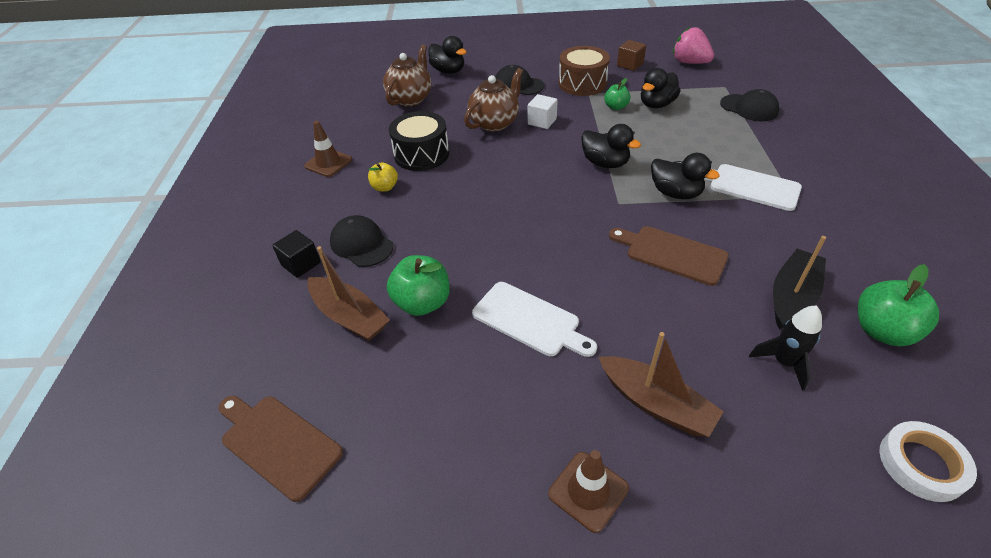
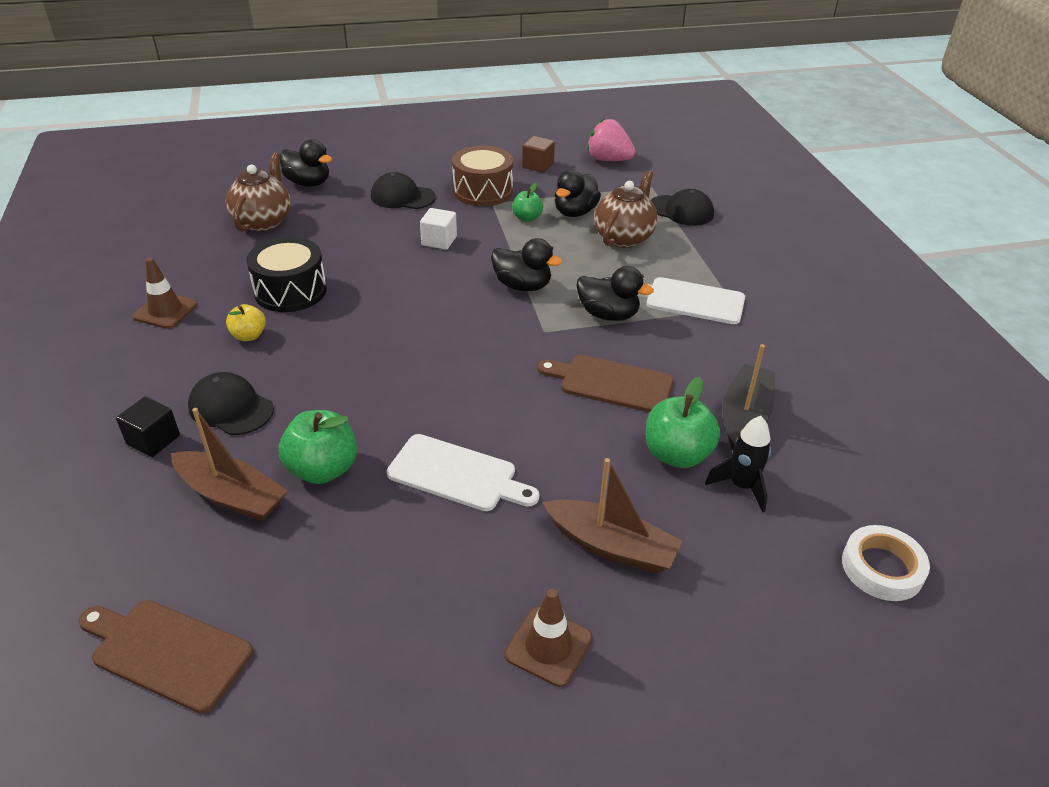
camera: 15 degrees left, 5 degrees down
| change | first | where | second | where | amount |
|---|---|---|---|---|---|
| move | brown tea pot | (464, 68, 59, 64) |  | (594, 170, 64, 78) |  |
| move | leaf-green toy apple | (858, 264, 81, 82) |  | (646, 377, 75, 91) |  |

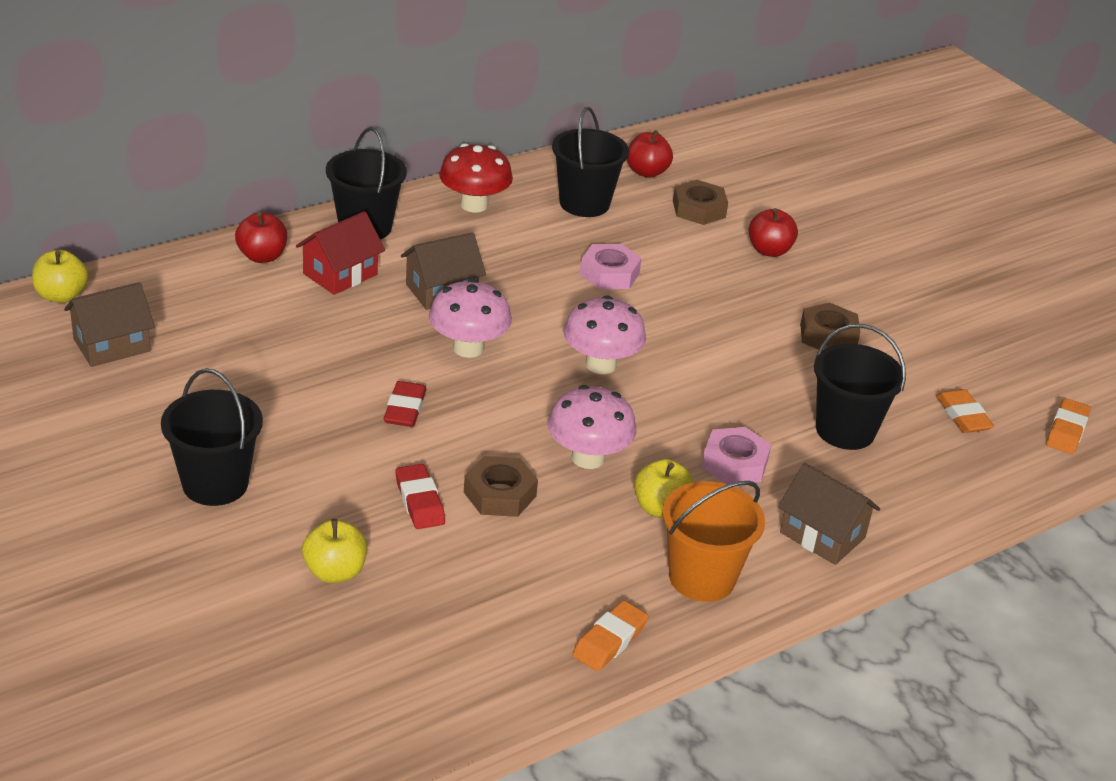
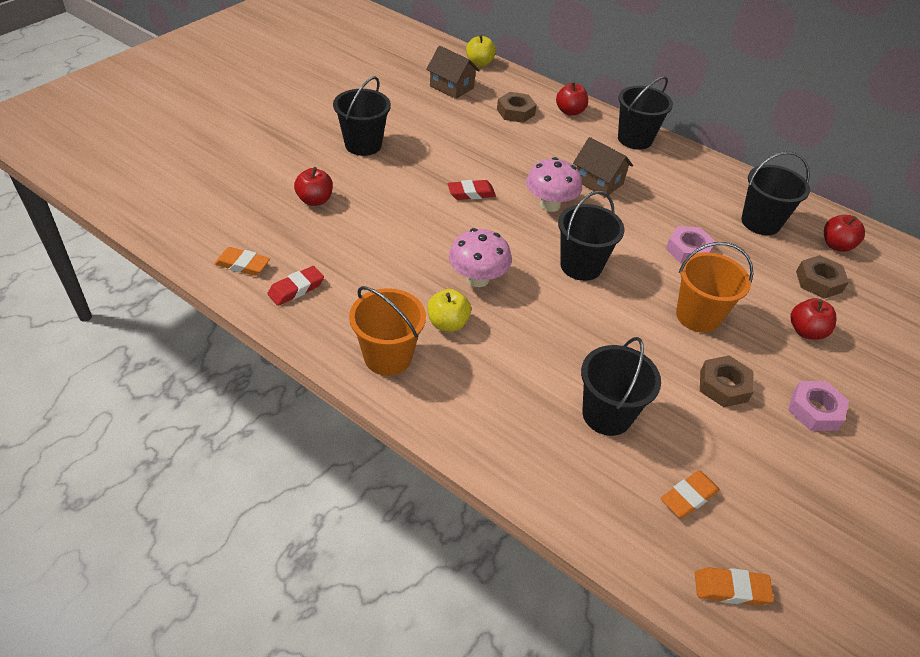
camera: 70 degrees right, 10 degrees up
| change | first | where | second | where | amount |
|---|---|---|---|---|---|
| delete | crimson toy house | (296, 211, 89, 84) |  |  |  |
| delete | crimson mushroom | (439, 143, 74, 70) |  |  |  |
| delete | brown toy house | (778, 463, 102, 102) |  |  |  |
| insert |  |  | orange-coloured sand bucket | (676, 242, 77, 91) |  |
| move | crimson gum eraser | (395, 464, 50, 65) |  | (267, 266, 57, 40) |  |
| move | brown hex nut | (464, 456, 74, 61) |  | (497, 92, 40, 31) |  |
| move | orange-coloured gum eraser | (572, 600, 76, 71) |  | (214, 247, 56, 29) |  |
| move | rosy hex nut | (702, 427, 69, 58) |  | (788, 381, 61, 50) |  |
| replace | rosy mushroom | (564, 295, 82, 79) | black sand bucket | (558, 191, 67, 90) |  |
| recolor | bright yellow toy apple | (302, 519, 65, 64) | crimson toy apple | (294, 167, 39, 39) |  |

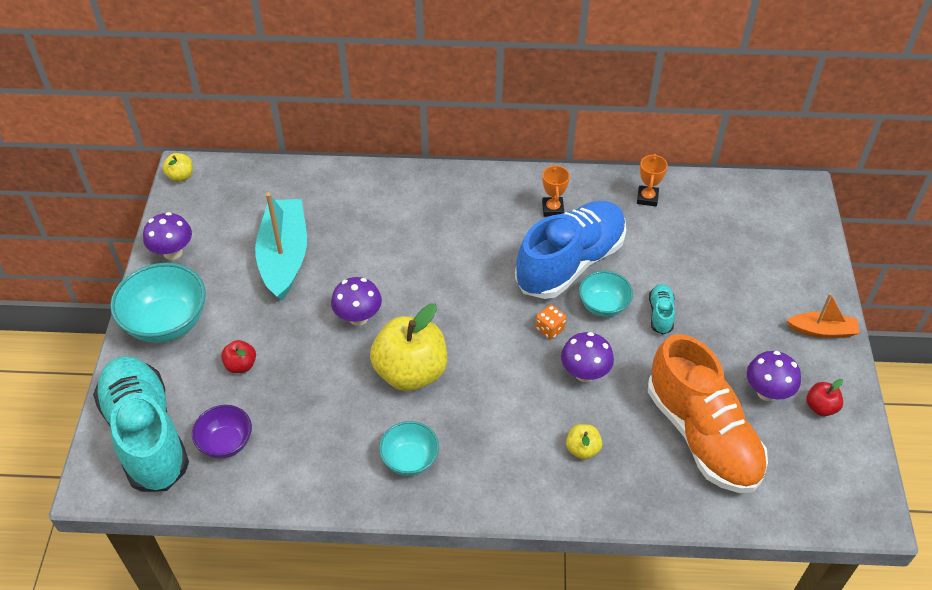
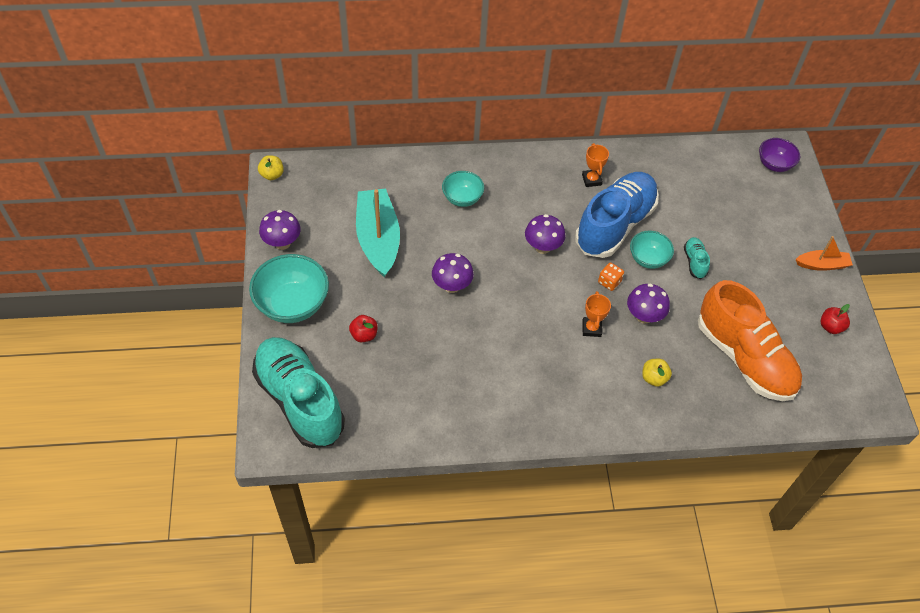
camera: 10 degrees left, 5 degrees up
| change | first | where | second | where | amount |
|---|---|---|---|---|---|
| delete | bright yellow toy apple | (370, 304, 77, 87) |  |  |  |
| move | purple serving bowl | (192, 405, 60, 54) |  | (759, 138, 41, 34) |  |
| move | aqua serving bowl | (379, 421, 60, 55) |  | (442, 171, 42, 36) |  |
| move | orange-coloured trophy | (637, 154, 31, 53) |  | (582, 291, 29, 46) |  |
| move | purple mushroom | (747, 351, 54, 50) |  | (525, 214, 41, 40) |  |

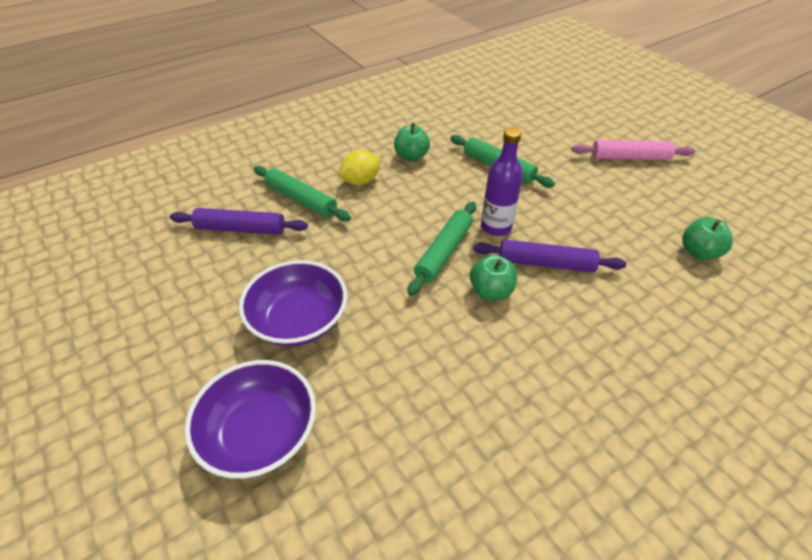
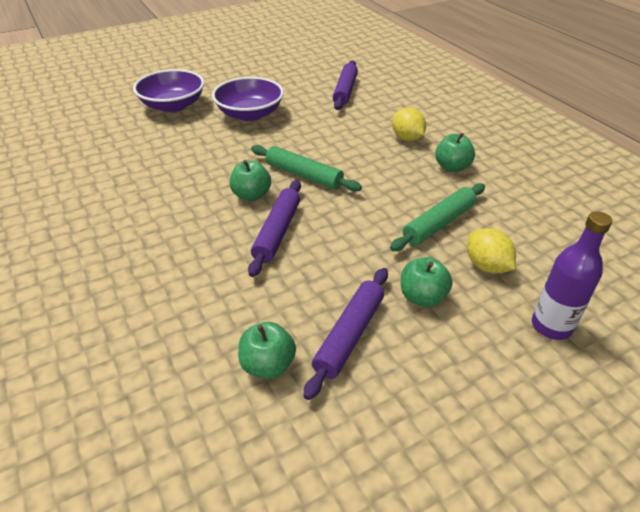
camera: 95 degrees right, 5 degrees down
| change | first | where | second | where | amount |
|---|---|---|---|---|---|
| delete | leaf-green rolling pin | (254, 166, 97, 55) |  |  |  |
| delete | rosy rolling pin | (572, 140, 123, 20) |  |  |  |
| insert |  |  | purple rolling pin | (303, 268, 85, 132) |  |
| insert |  |  | leaf-green toy apple | (401, 257, 52, 50) |  |
| insert |  |  | bright yellow citrus fruit | (467, 228, 49, 45) |  |
| move | purple drink bottle | (481, 127, 42, 109) |  | (532, 211, 80, 129) |  |

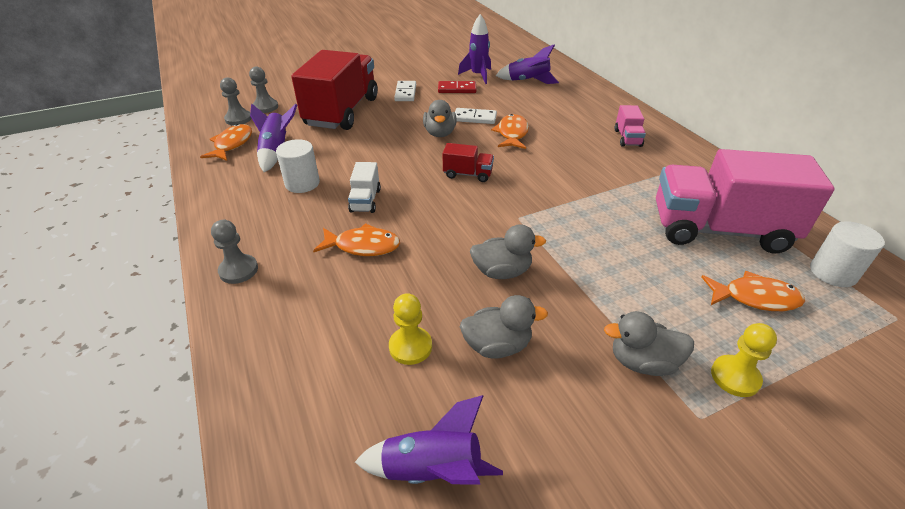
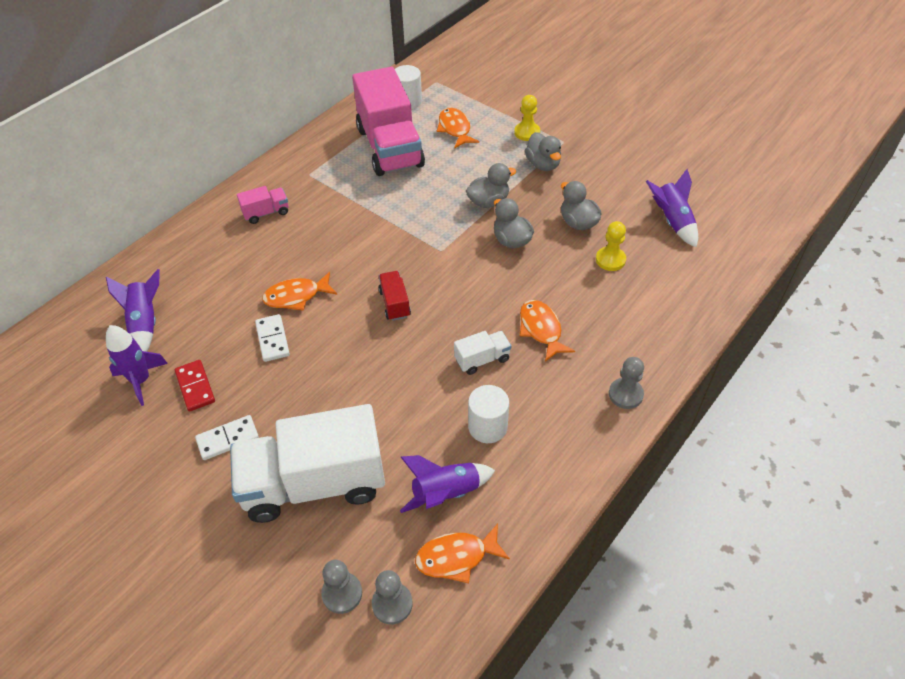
camera: 115 degrees left, 10 degrees up
| change | first | where | second | where | amount |
|---|---|---|---|---|---|
| move | ash-grey toy duck | (423, 100, 34, 37) |  | (466, 163, 50, 45) |  |
| recolor | crimson toy truck | (291, 50, 87, 80) | snow-white toy truck | (230, 404, 155, 119) |  |

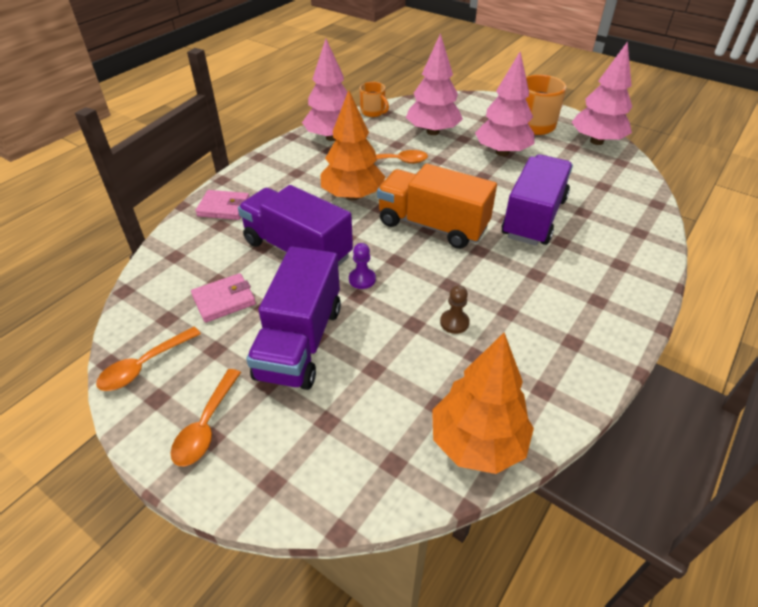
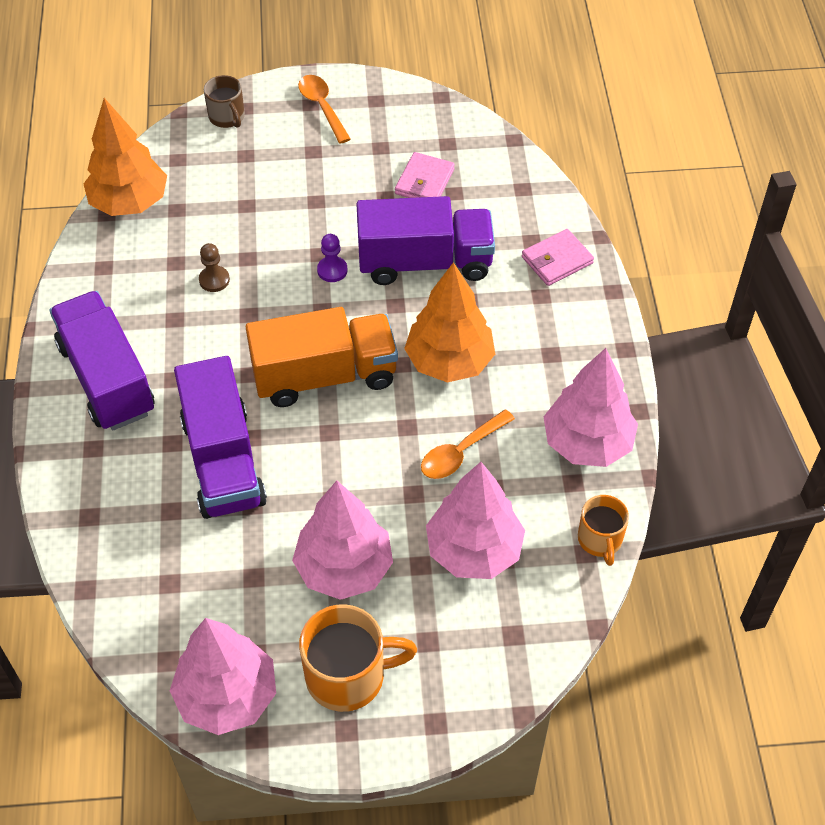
camera: 140 degrees right, 10 degrees up
| change | first | where | second | where | amount |
|---|---|---|---|---|---|
| delete | orange-coloured tablespoon | (96, 327, 105, 64) |  |  |  |
| insert |  |  | brown coffee mug | (204, 75, 41, 53) |  |
| move | purple toy truck | (246, 246, 95, 144) |  | (50, 291, 104, 139) |  |
| rotate | orange-coloured coffee mug | (360, 82, 29, 35) |  | (578, 495, 51, 71) | 105 degrees counterclockwise |

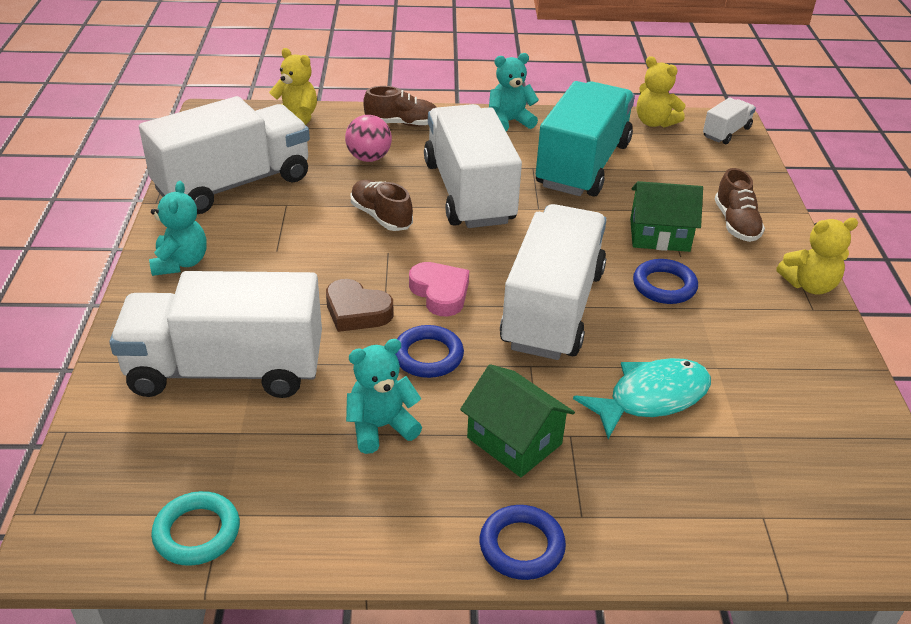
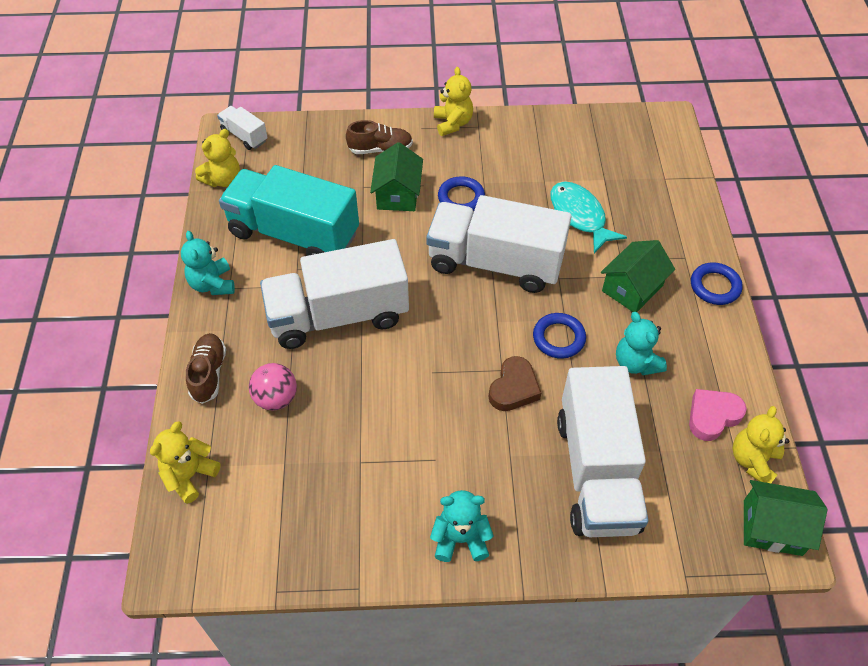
camera: 90 degrees left, 15 degrees up
| change | first | where | second | where | amount |
|---|---|---|---|---|---|
| delete | snow-white toy truck | (139, 96, 171, 118) |  |  |  |
| delete | brown sneaker | (350, 180, 63, 51) |  |  |  |
| insert |  |  | leaf-green toy house | (744, 480, 83, 76) |  |
| move | rosy heart | (409, 262, 60, 54) |  | (689, 389, 58, 52) |  |
| replace | aqua torus | (151, 491, 89, 75) | bright yellow teddy | (732, 406, 57, 77) |  |

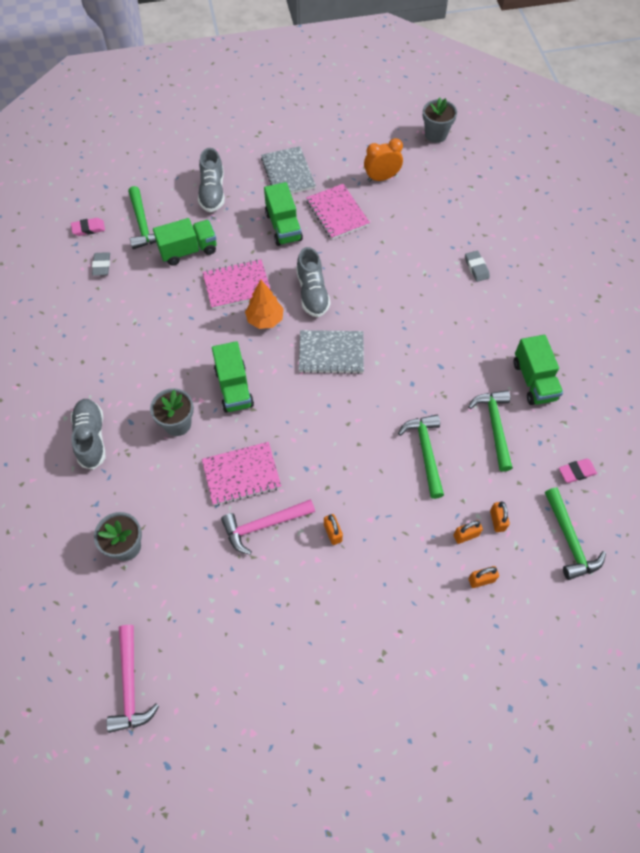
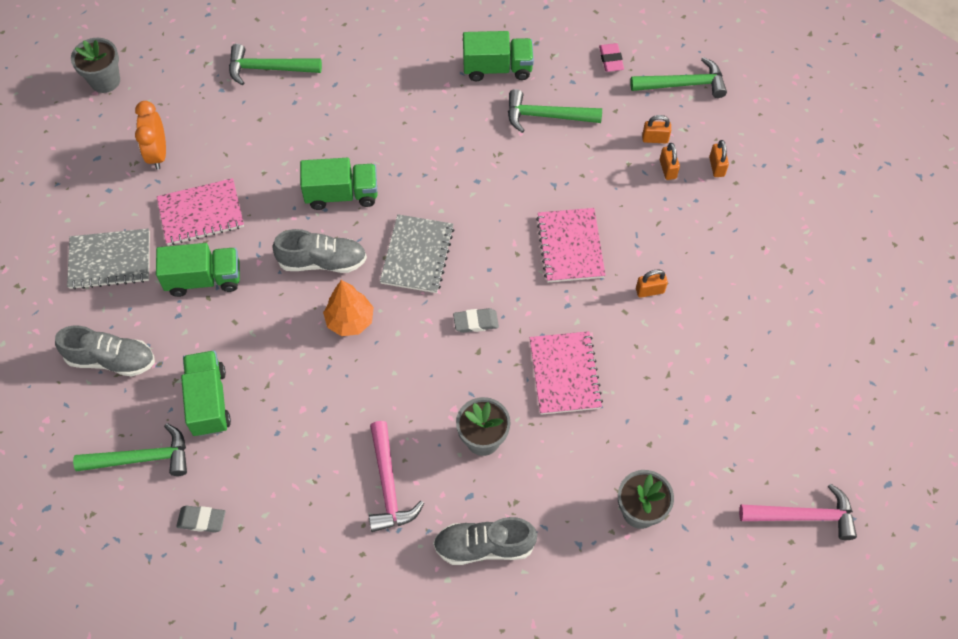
camera: 80 degrees left, 0 degrees up
| change | first | where | second | where | amount |
|---|---|---|---|---|---|
| delete | rosy gum eraser | (71, 218, 34, 18) |  |  |  |
| move | rosy exercise book | (202, 259, 69, 50) |  | (536, 208, 70, 74) |  |
| move | leaf-green toy truck | (212, 341, 42, 72) |  | (300, 158, 78, 52) |  |
| move | rosy carpenter's hammer | (221, 499, 94, 56) |  | (369, 421, 55, 111) |  |
| move | leaf-green carpenter's hammer | (398, 415, 46, 84) |  | (229, 44, 93, 42) |  |
| move | ash-grey gum eraser | (465, 251, 25, 31) |  | (453, 308, 46, 25) |  |

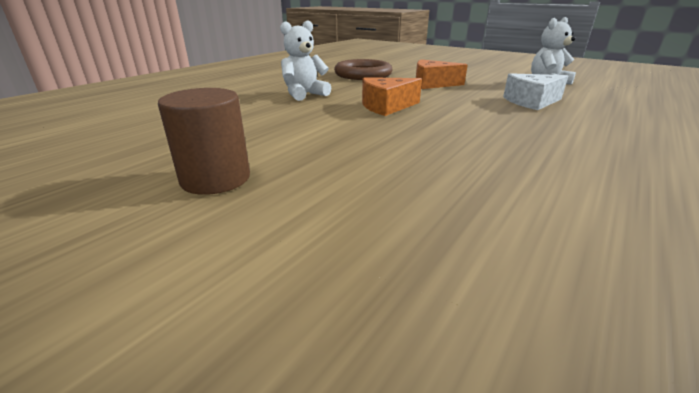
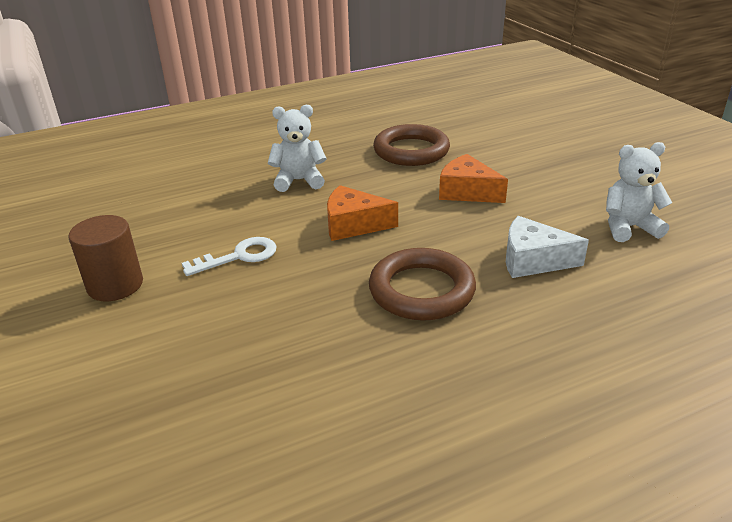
camera: 30 degrees right, 5 degrees up
| change | first | where | second | where | amount |
|---|---|---|---|---|---|
| insert |  |  | snow-white door key | (182, 237, 95, 39) |  |
| insert |  |  | brown torus | (369, 248, 107, 73) |  |

